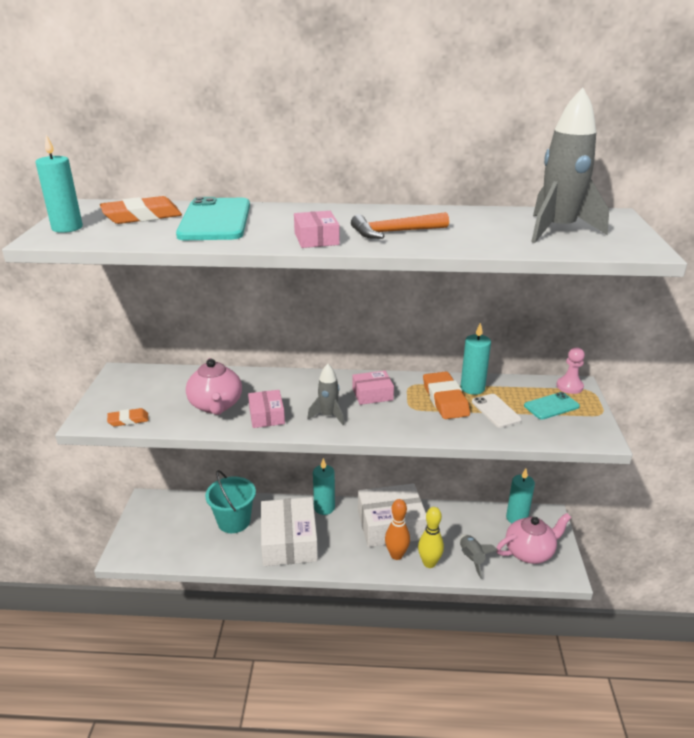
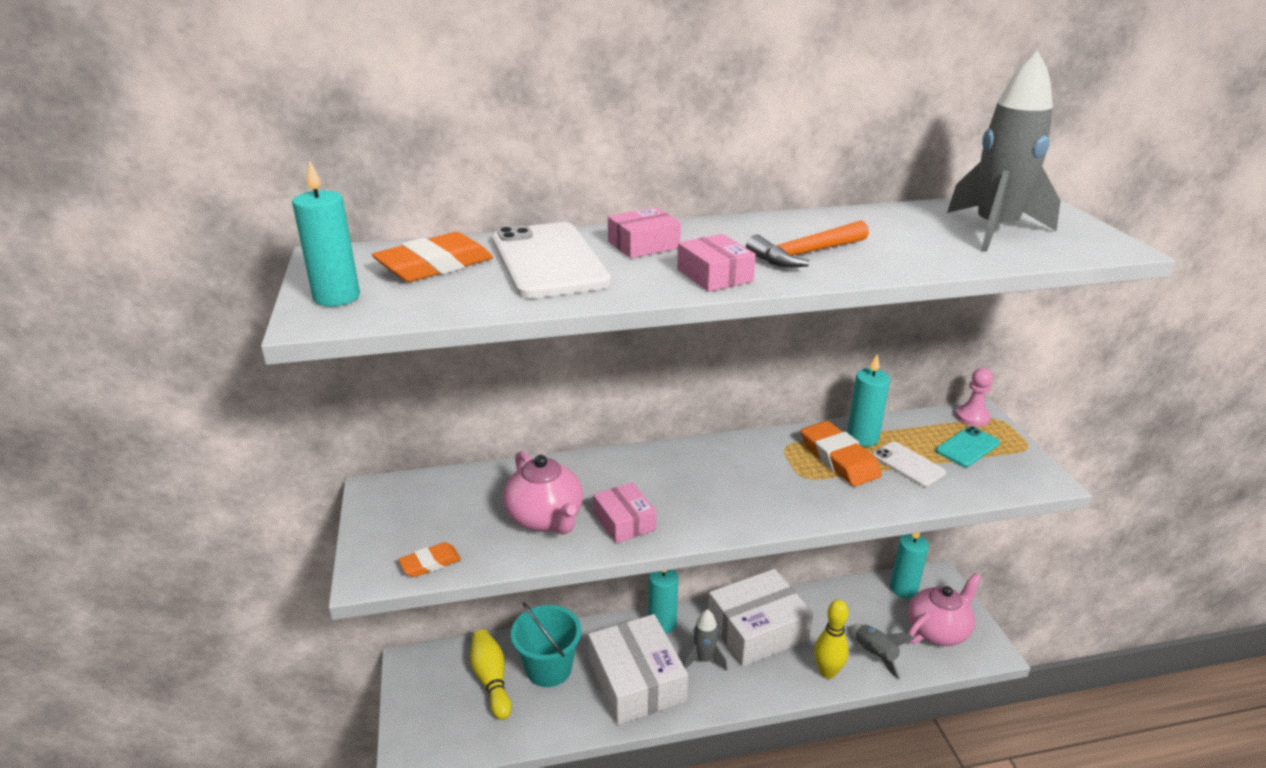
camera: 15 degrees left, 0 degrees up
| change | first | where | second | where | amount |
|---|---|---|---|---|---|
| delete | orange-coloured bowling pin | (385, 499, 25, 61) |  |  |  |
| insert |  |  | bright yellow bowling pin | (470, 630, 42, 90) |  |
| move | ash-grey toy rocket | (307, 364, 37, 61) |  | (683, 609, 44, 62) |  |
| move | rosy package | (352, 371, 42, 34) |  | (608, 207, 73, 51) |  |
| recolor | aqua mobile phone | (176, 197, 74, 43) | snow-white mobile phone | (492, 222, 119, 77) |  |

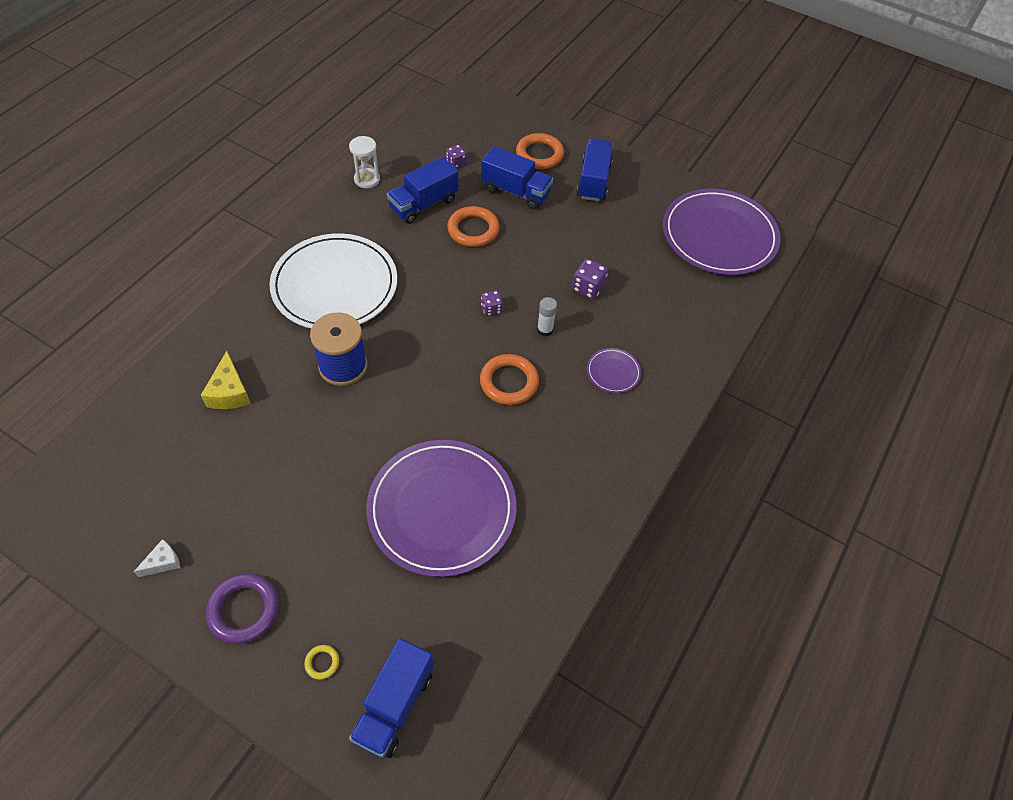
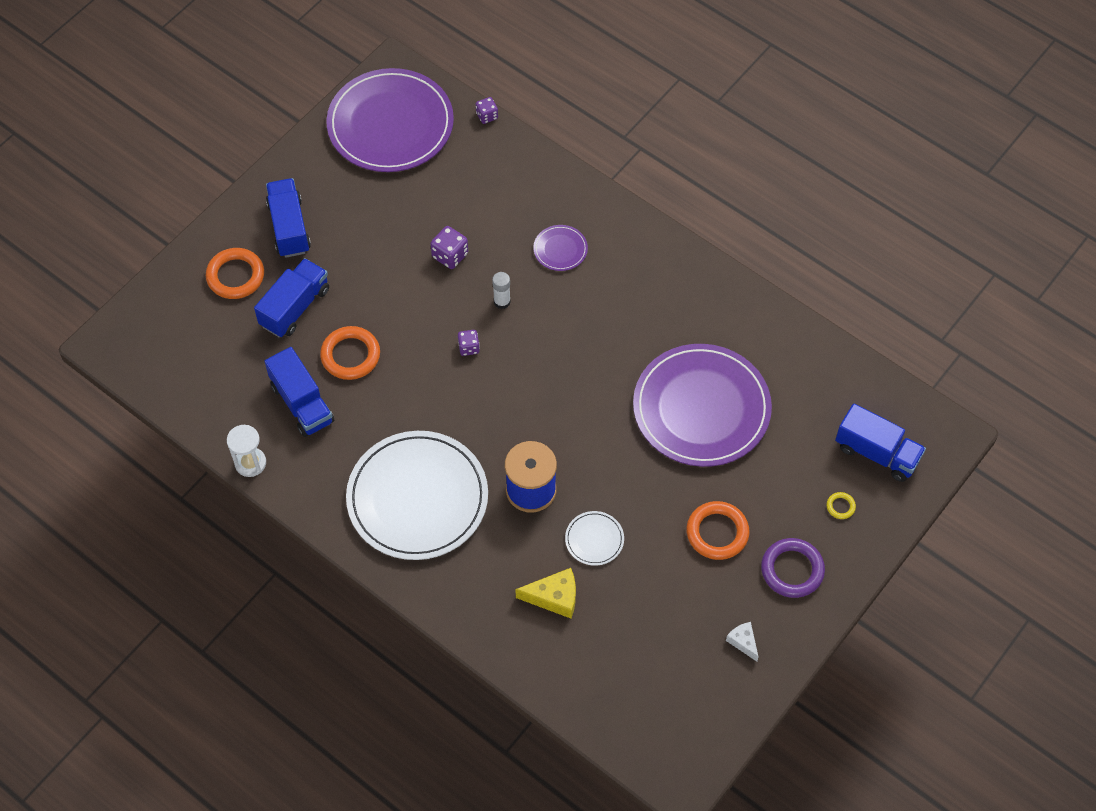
camera: 80 degrees left, 5 degrees up
| change | first | where | second | where | amount |
|---|---|---|---|---|---|
| insert |  |  | snow-white flat dish | (565, 511, 59, 55) |  |
| move | purple game die | (446, 145, 21, 23) |  | (476, 97, 22, 27) |  |
| move | orange-coloured torus | (480, 354, 59, 51) |  | (686, 501, 64, 59) |  |
| rotate | royal blue toy truck | (576, 139, 37, 62) |  | (266, 178, 45, 80) | 60 degrees clockwise |

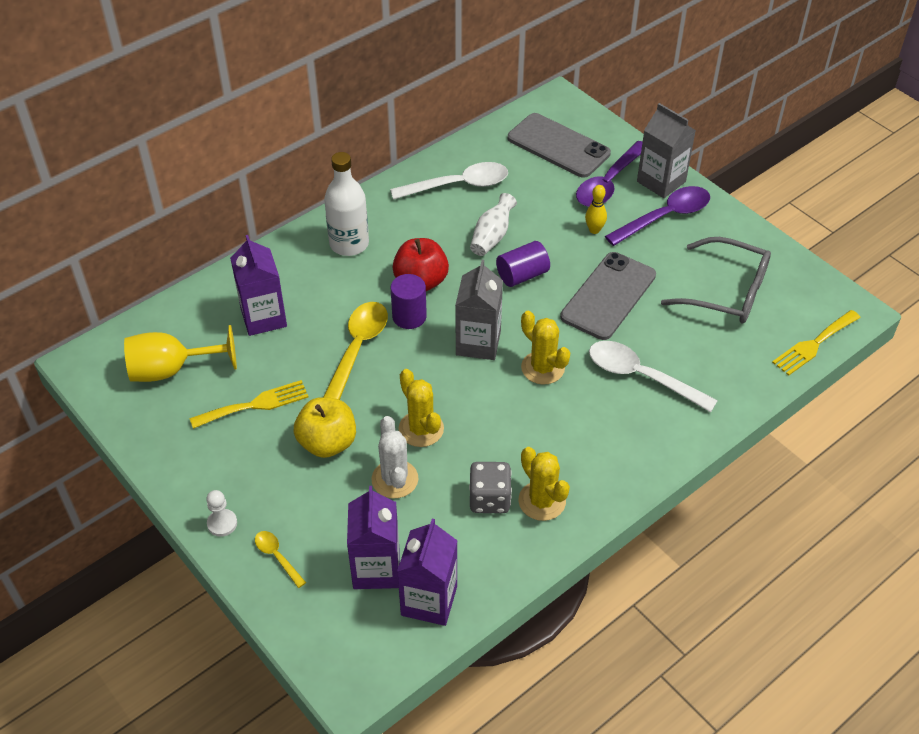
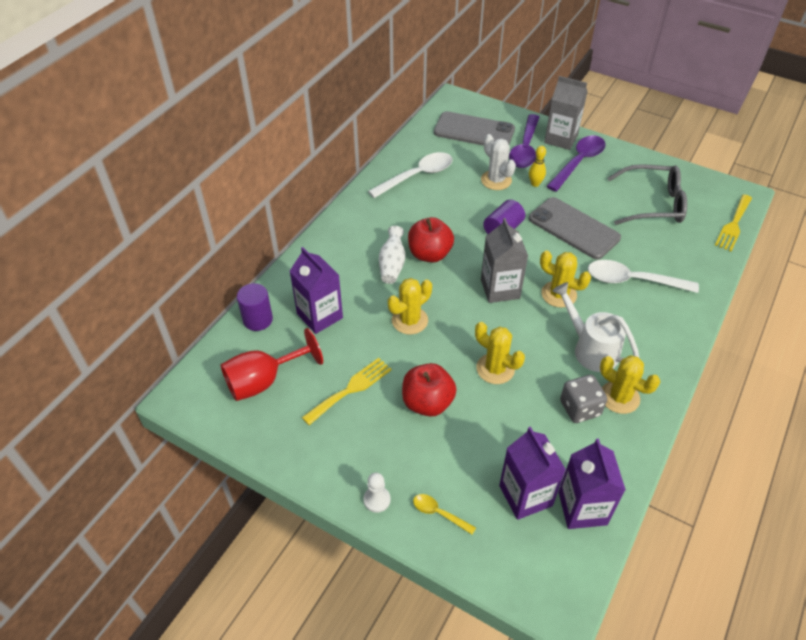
camera: 20 degrees left, 0 degrees up
| change | first | where | second | where | amount |
|---|---|---|---|---|---|
| delete | snow-white drink bottle | (324, 152, 45, 104) |  |  |  |
| insert |  |  | snow-white watering can | (552, 282, 88, 90) |  |
| move | snow-white prickly plant | (372, 416, 46, 83) |  | (481, 134, 35, 56) |  |
| move | purple cylinder shape | (390, 274, 37, 55) |  | (237, 283, 36, 48) |  |
| move | snow-white flower vase | (470, 193, 47, 63) |  | (379, 226, 26, 58) |  |
| replace | bright yellow tablespoon | (323, 302, 65, 98) | bright yellow prickly plant | (388, 278, 44, 57) |  |
| recolor | bright yellow wine glass | (124, 325, 113, 57) | crimson wine glass | (220, 328, 103, 73) |  |
| recolor | bright yellow toy apple | (294, 397, 62, 61) | crimson toy apple | (402, 363, 55, 54) |  |
| rotate | ash-grey mobile phone | (560, 252, 96, 88) |  | (529, 197, 92, 62) | 60 degrees counterclockwise |

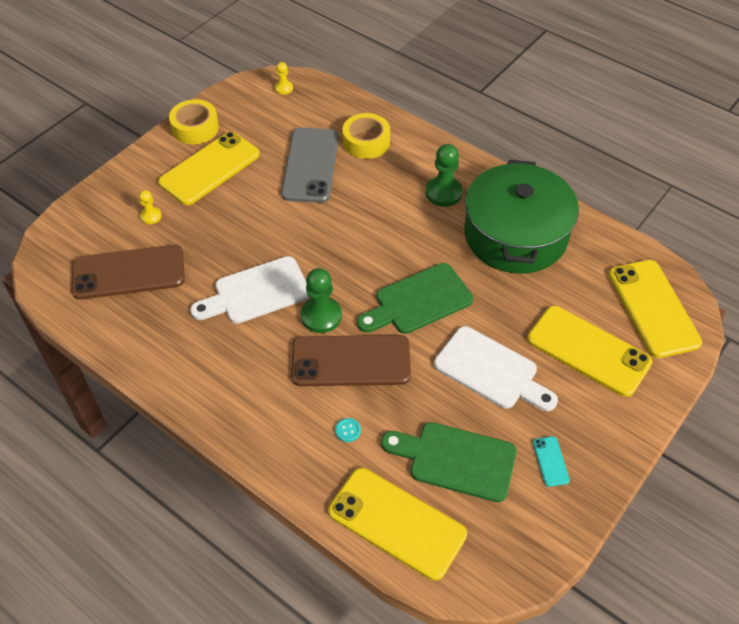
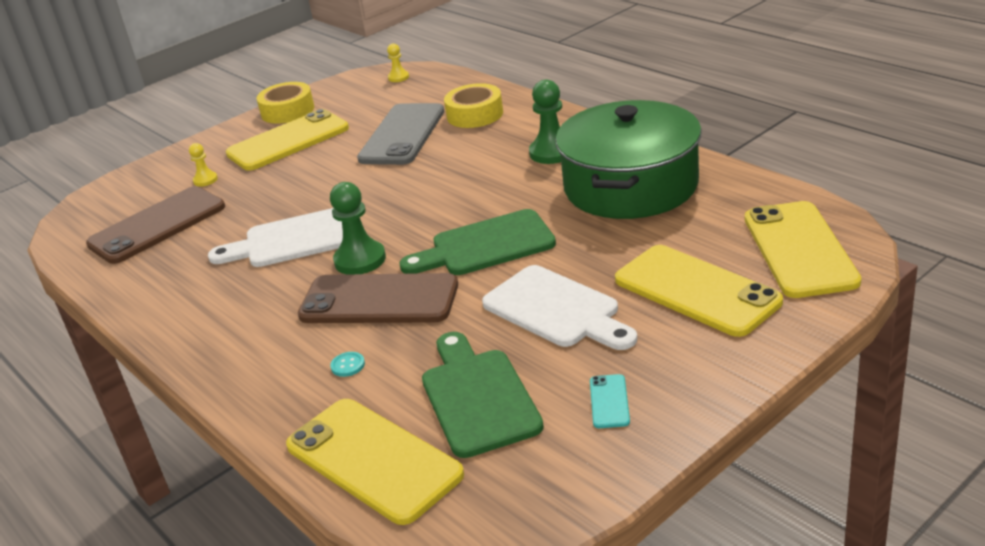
camera: 15 degrees right, 20 degrees down
| change | first | where | second | where | amount |
|---|---|---|---|---|---|
| rotate | brown mobile phone | (71, 245, 114, 55) |  | (86, 186, 139, 78) | 45 degrees counterclockwise |
| rotate | leaf-green bread board | (381, 422, 136, 80) |  | (422, 332, 122, 126) | 45 degrees clockwise |

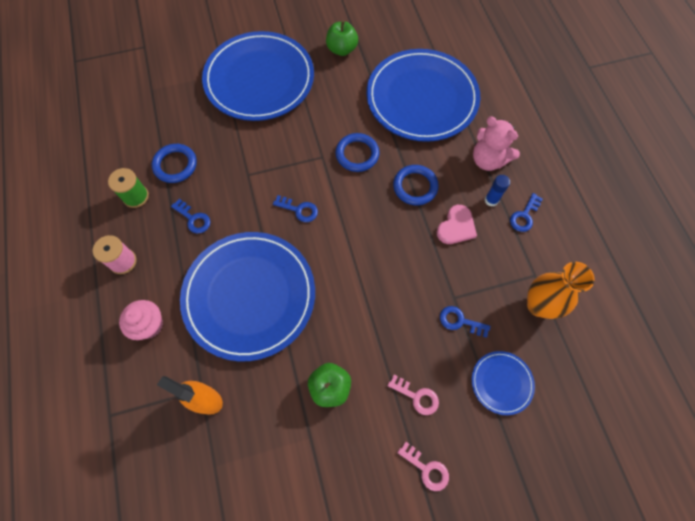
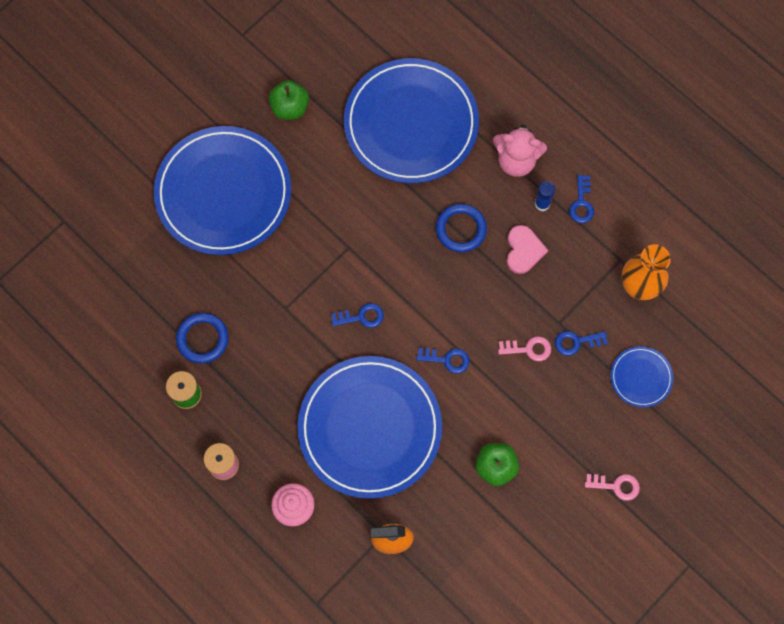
camera: 30 degrees left, 5 degrees up
| change | first | where | second | where | amount |
|---|---|---|---|---|---|
| delete | royal blue torus | (336, 133, 43, 39) |  |  |  |
| move | royal blue door key | (171, 199, 39, 34) |  | (416, 348, 54, 26) |  |
| move | rosy door key | (387, 375, 52, 40) |  | (498, 336, 53, 25) |  |

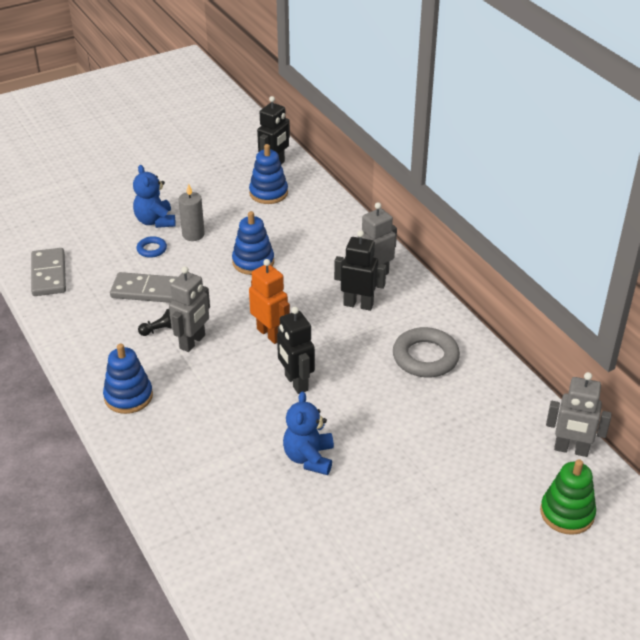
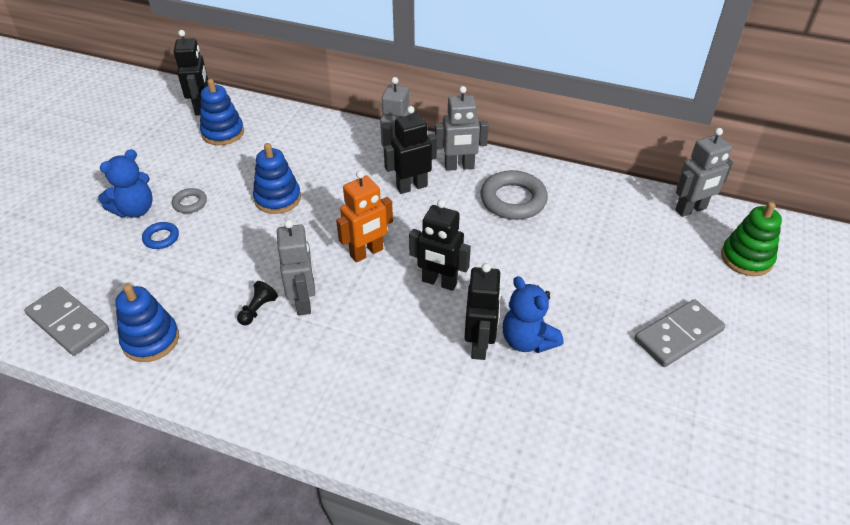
camera: 40 degrees left, 5 degrees up
| change | first | where | second | where | amount |
|---|---|---|---|---|---|
| insert |  |  | ash-grey robot | (435, 86, 54, 85) |  |
| insert |  |  | black robot | (465, 263, 37, 97) |  |
| move | royal blue stacking toy | (103, 344, 50, 70) |  | (115, 284, 64, 78) |  |
| move | ash-grey domino | (110, 272, 67, 31) |  | (634, 299, 91, 68) |  |
| replace | ash-grey wax candle | (178, 184, 27, 57) | ash-grey torus | (172, 188, 35, 25) |  |
| rotate | royal blue teddy | (133, 165, 43, 63) |  | (98, 149, 55, 69) | 75 degrees counterclockwise |
| rotate | orange-coloured robot | (249, 259, 41, 85) |  | (336, 170, 57, 92) | 135 degrees clockwise |

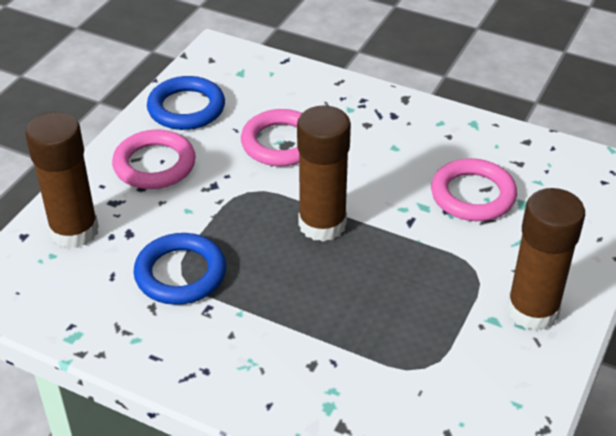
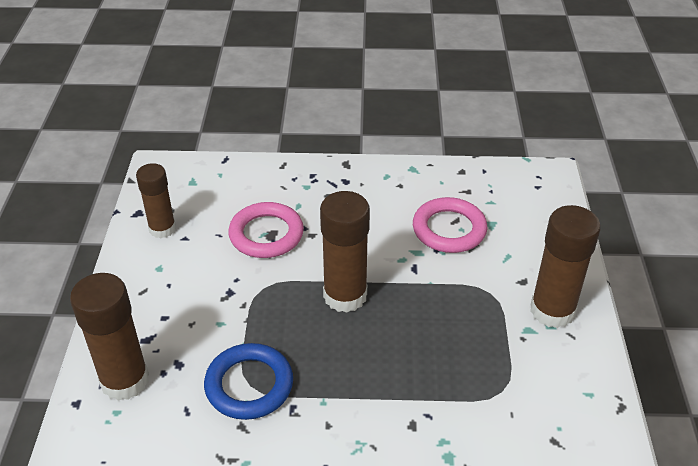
camera: 25 degrees left, 0 degrees up
| change | first | where | second | where | amount |
|---|---|---|---|---|---|
| delete | rosy torus | (112, 129, 84, 60) |  |  |  |
| replace | royal blue torus | (147, 76, 78, 54) | brown glue stick | (136, 163, 40, 75) |  |

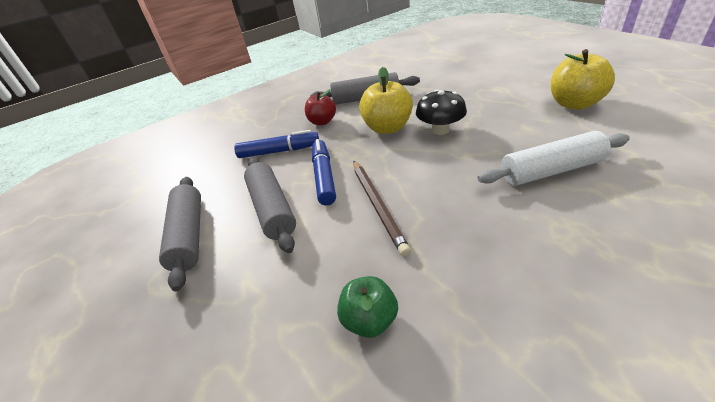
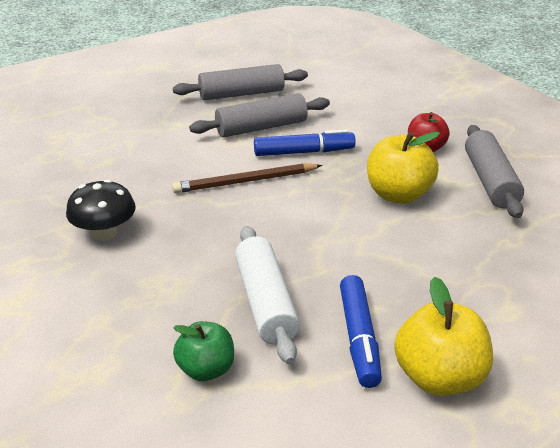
camera: 85 degrees right, 5 degrees down
| change | first | where | second | where | amount |
|---|---|---|---|---|---|
| move | royal blue marker pen | (234, 130, 85, 28) |  | (340, 275, 42, 113) |  |
| move | leaf-green toy apple | (337, 276, 61, 62) |  | (173, 321, 61, 60) |  |
| move | black mushroom | (416, 90, 51, 45) |  | (66, 179, 70, 62) |  |

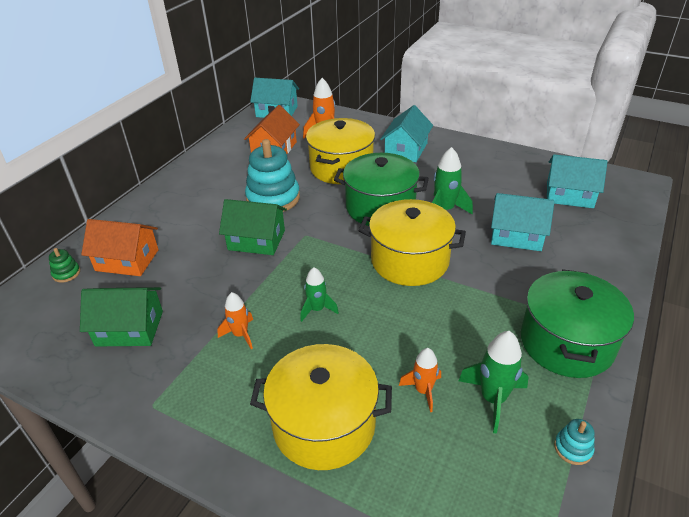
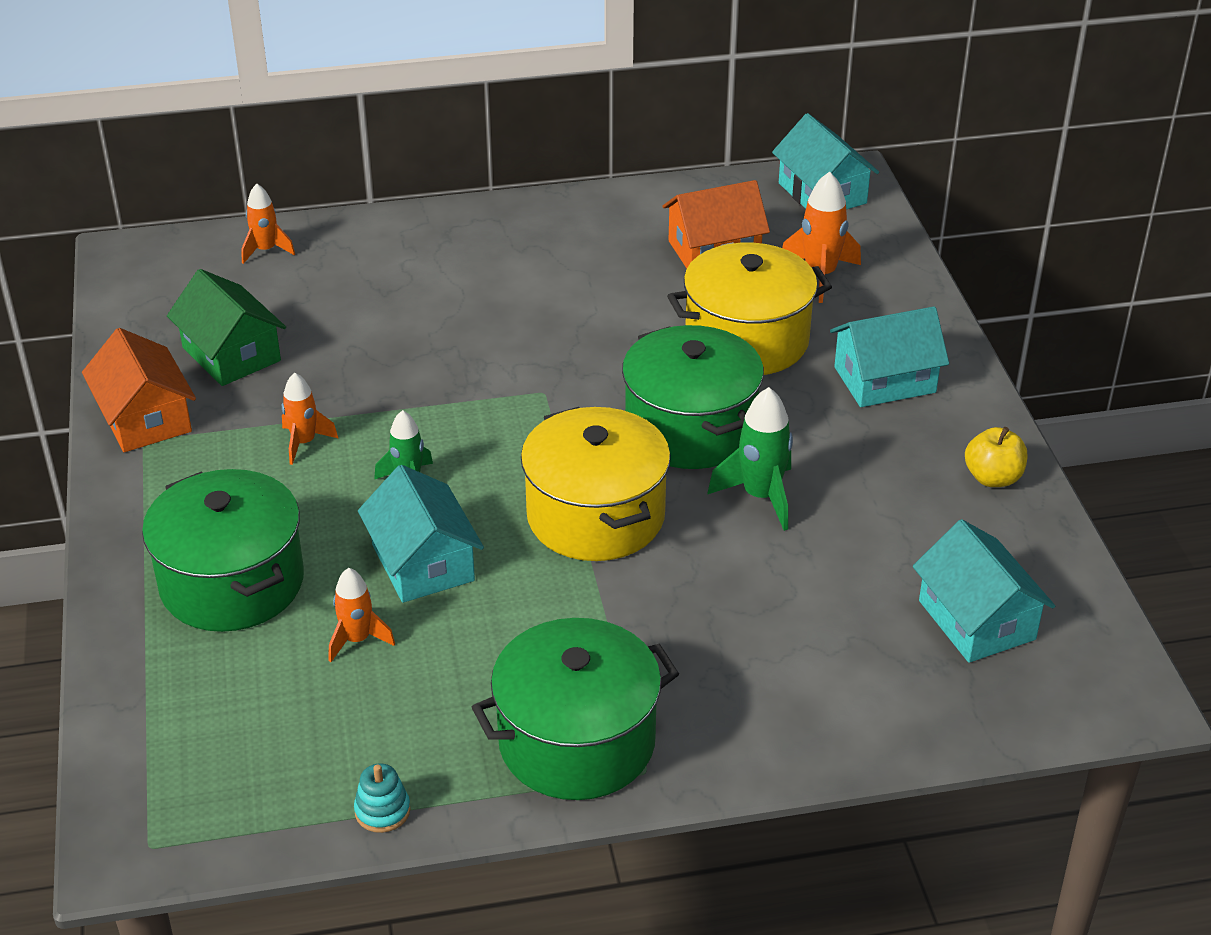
camera: 50 degrees right, 0 degrees up
| change | first | where | second | where | amount |
|---|---|---|---|---|---|
| delete | leaf-green toy house | (219, 199, 68, 56) |  |  |  |
| delete | aqua stacking toy | (245, 139, 55, 73) |  |  |  |
| delete | leaf-green toy rocket | (459, 331, 70, 103) |  |  |  |
| insert |  |  | bright yellow toy apple | (965, 427, 62, 60) |  |
| move | orange-coloured toy house | (81, 219, 78, 57) |  | (82, 328, 114, 124) |  |
| move | aqua toy house | (491, 193, 64, 58) |  | (358, 465, 126, 138) |  |
| replace | leaf-green stacking toy | (49, 248, 31, 35) | orange-coloured toy rocket | (241, 184, 54, 80) |  |
| recolor | bright yellow stockpot | (250, 344, 142, 126) | leaf-green stockpot | (142, 469, 162, 163) |  |

